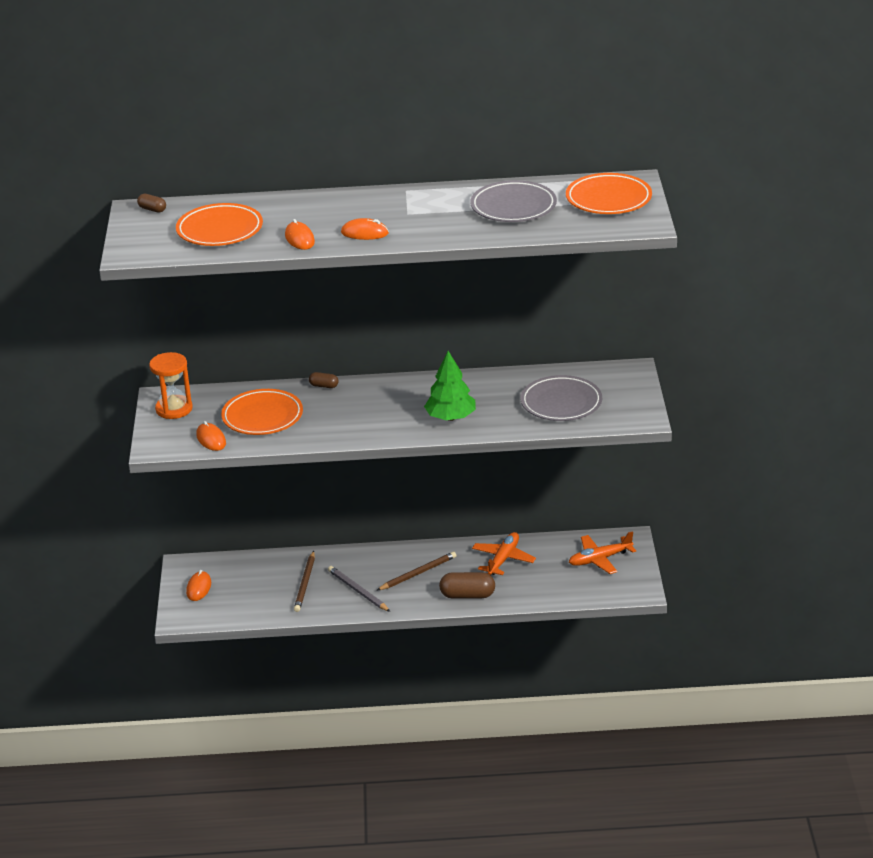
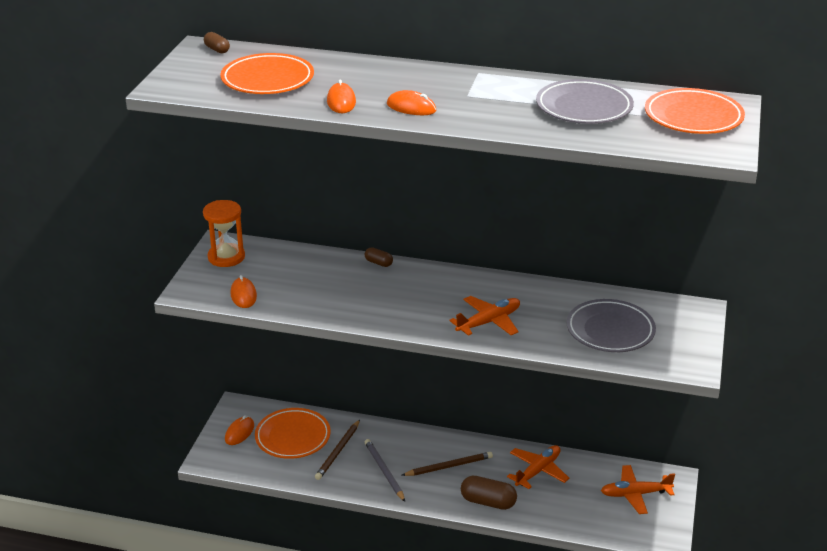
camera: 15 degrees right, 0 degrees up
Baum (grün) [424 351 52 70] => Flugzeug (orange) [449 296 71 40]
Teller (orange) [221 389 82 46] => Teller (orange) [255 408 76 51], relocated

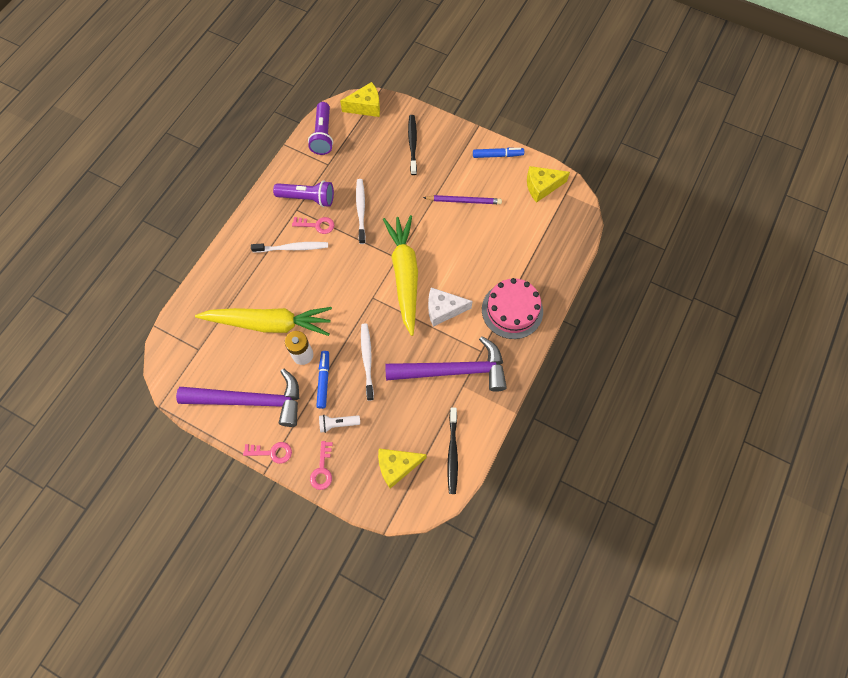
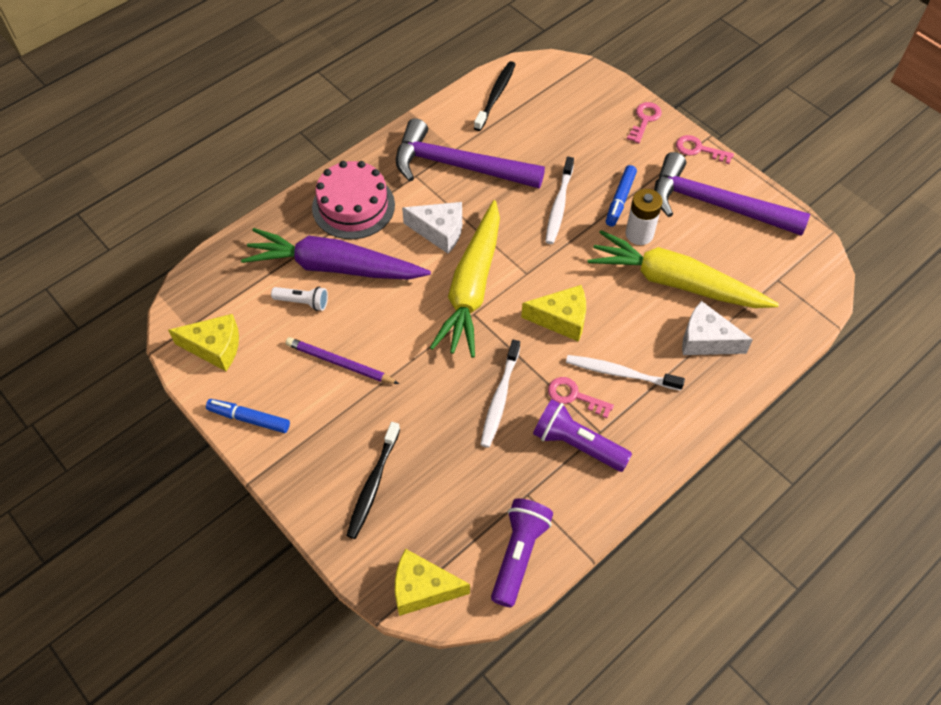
camera: 160 degrees left, 10 degrees down
Taschenlampe (weiß) [319 415 41 18] => Taschenlampe (weiß) [271 287 57 24], relocated
Käse (gelb) [378 449 49 40] => Käse (gelb) [521 285 65 57], relocated
nothing => Karotte (lila) [241 228 190 52]
nothing => Käse (weiß) [682 301 71 54]

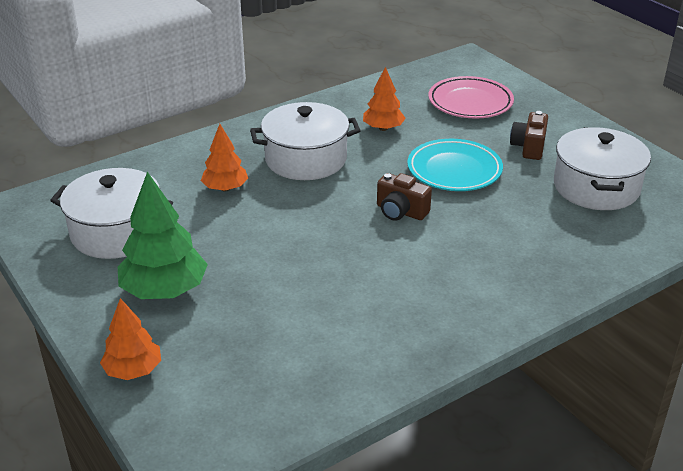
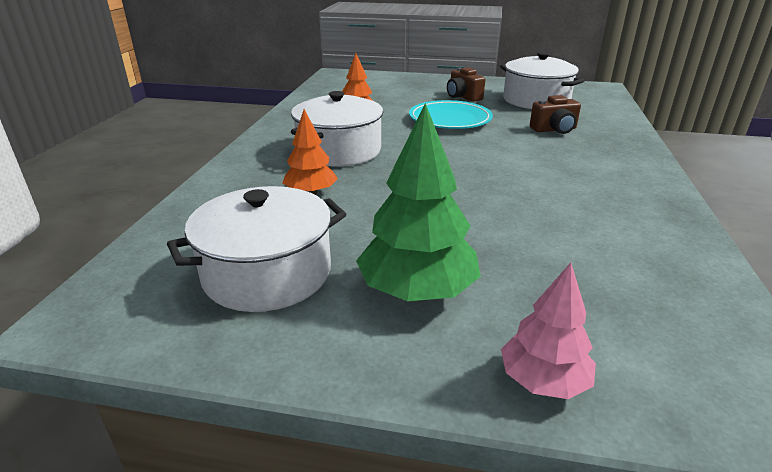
camera: 45 degrees left, 5 degrees down
Teller (rosa) [428 76 86 42] => nothing
Kamera (braun) [377 173 55 48] => Kamera (braun) [530 95 51 39], relocated
Baum (orange) [100 298 61 82] => Baum (rosa) [501 263 95 136]

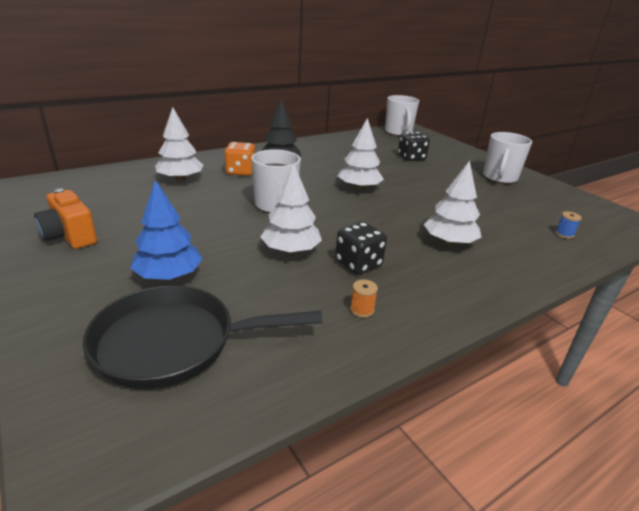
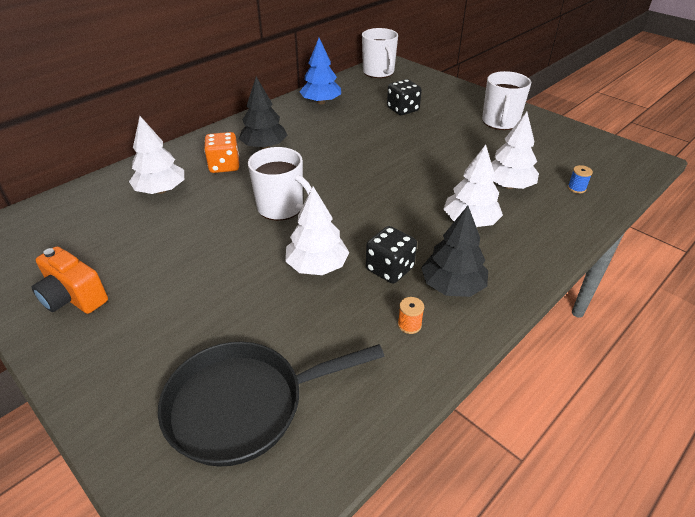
camera: 10 degrees left, 10 degrees up
Baum (weiß) [338 118 46 72] => Baum (weiß) [491 112 48 77], relocated
Baum (blau) [130 180 73 100] => Baum (blau) [299 38 42 66], relocated
nothing => Baum (schwarz) [421 206 67 91]

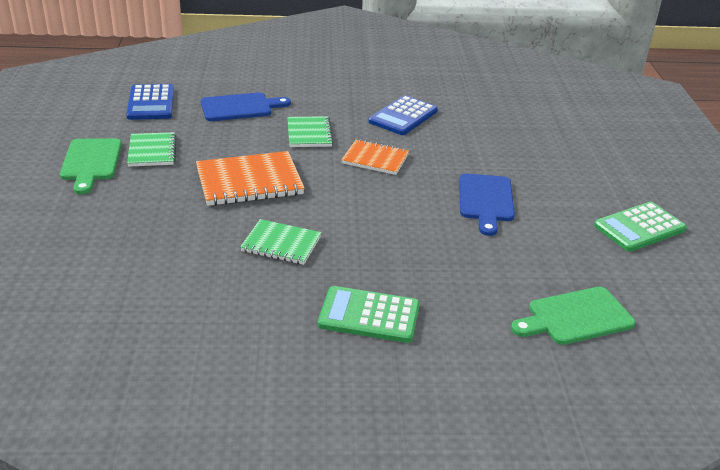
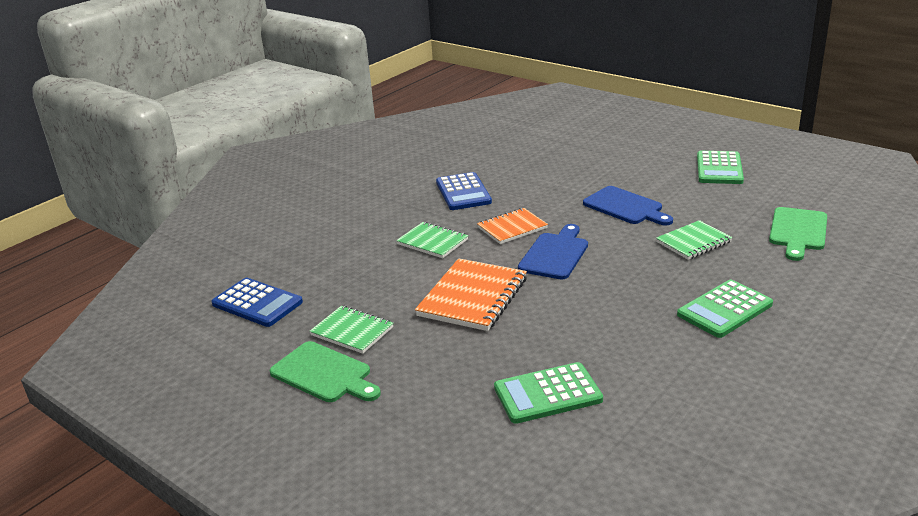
camera: 45 degrees left, 5 degrees down
Schneidebrett (blau) [201 92 90 29] => Schneidebrett (blau) [518 224 70 55], relocated
Notizbuch (grün) [240 219 81 46] => Notizbuch (grün) [656 220 77 40], relocated
nothing => Taschenrechner (grün) [494 362 109 62]

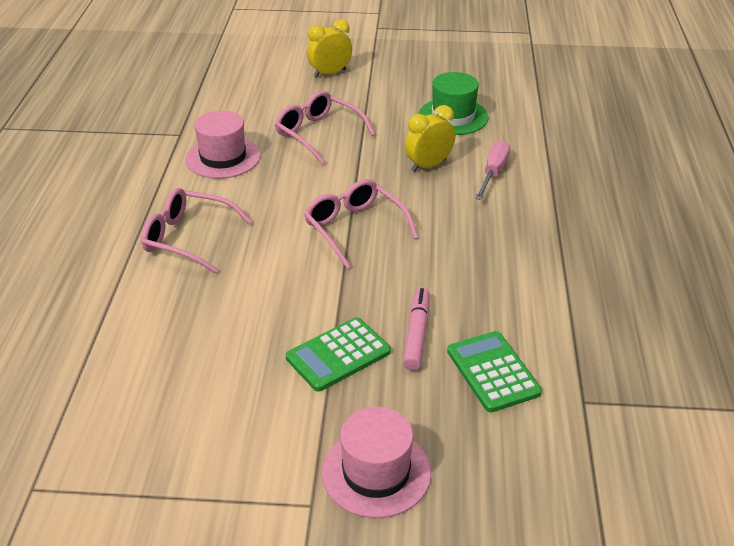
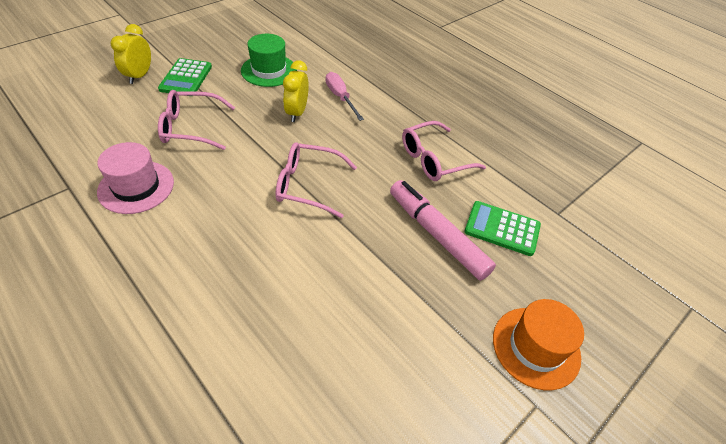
camera: 50 degrees left, 10 degrees up
Brille (rosa) [141 188 111 85] => Brille (rosa) [402 121 84 60], relocated
Filzstift (rosa) [403 288 26 83] => Filzstift (rosa) [390 180 106 101], x1.59
Taschenrechner (grün) [286 317 105 75] => Taschenrechner (grün) [158 58 54 35], relocated
Hut (rosa) [322 407 109 111] => Hut (orange) [493 299 91 91]

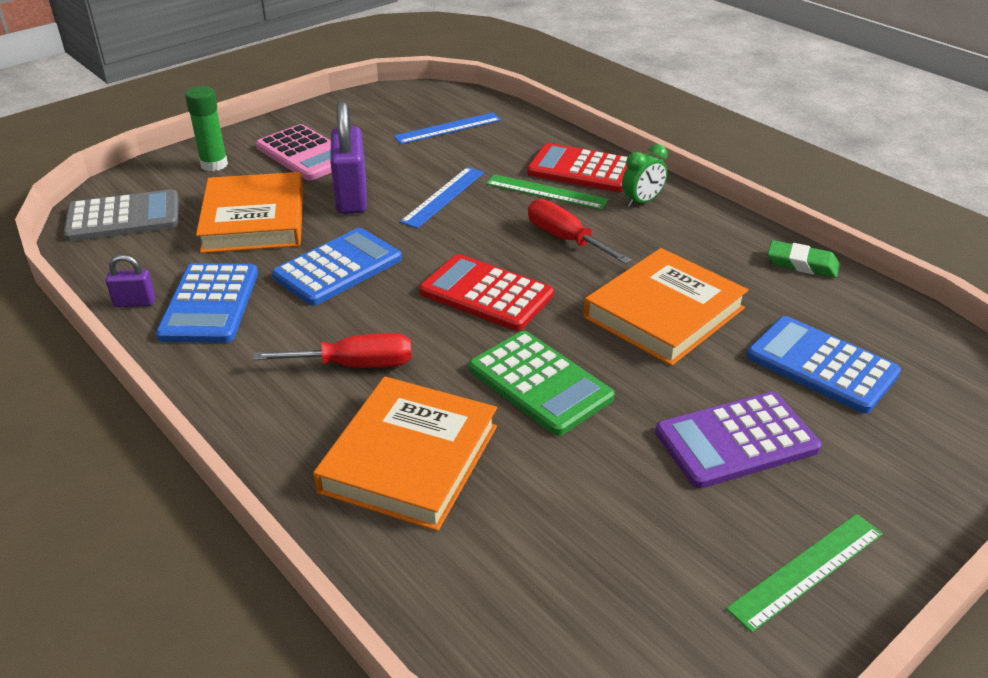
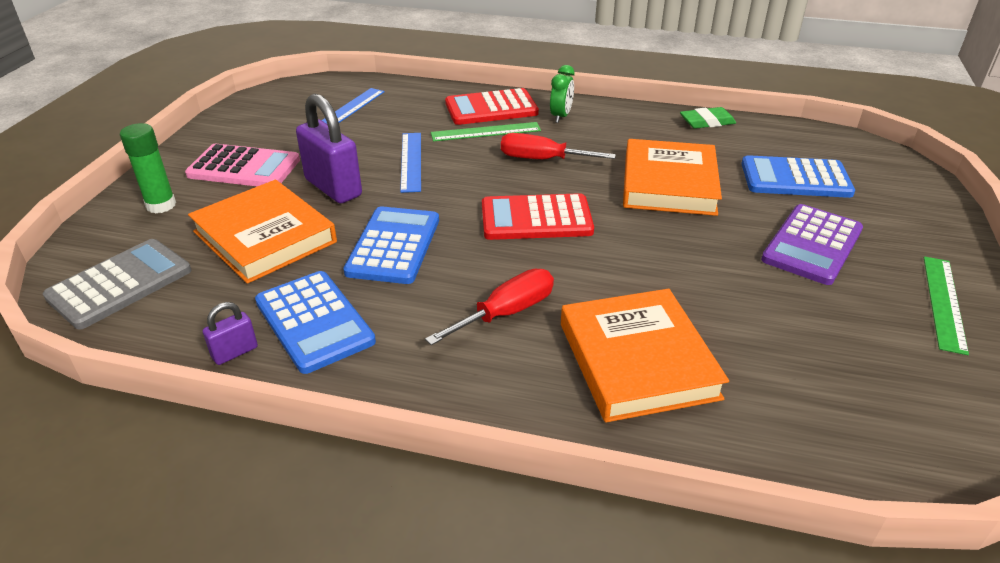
camera: 35 degrees left, 0 degrees up
Taschenrechner (grün) [469 331 146 105] => nothing

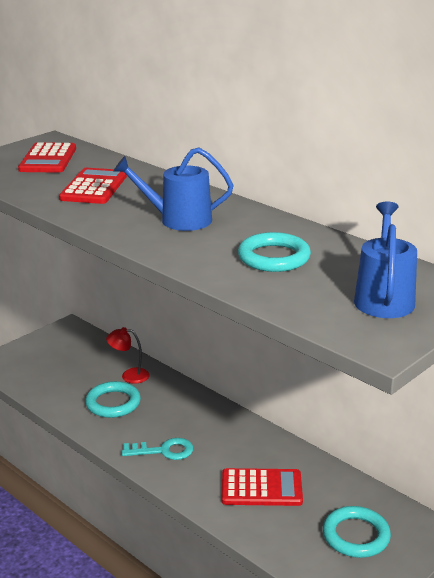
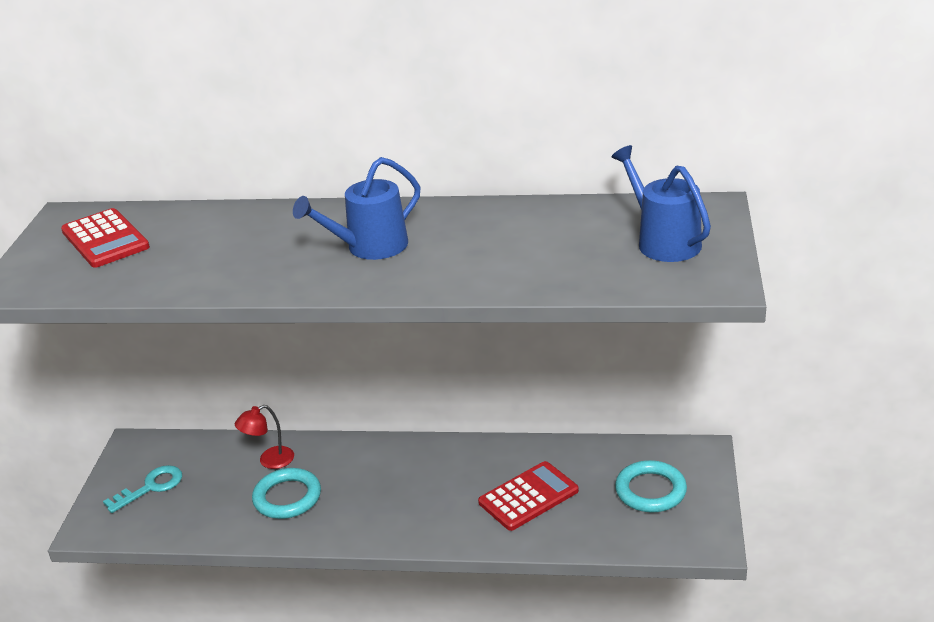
camera: 35 degrees left, 5 degrees up
Taschenrechner (rot) [59 168 68 36] => nothing
Ring (türkis) [238 232 73 40] => nothing
Schlüssel (türkis) [122 438 72 22] => Schlüssel (türkis) [103 465 79 48], relocated

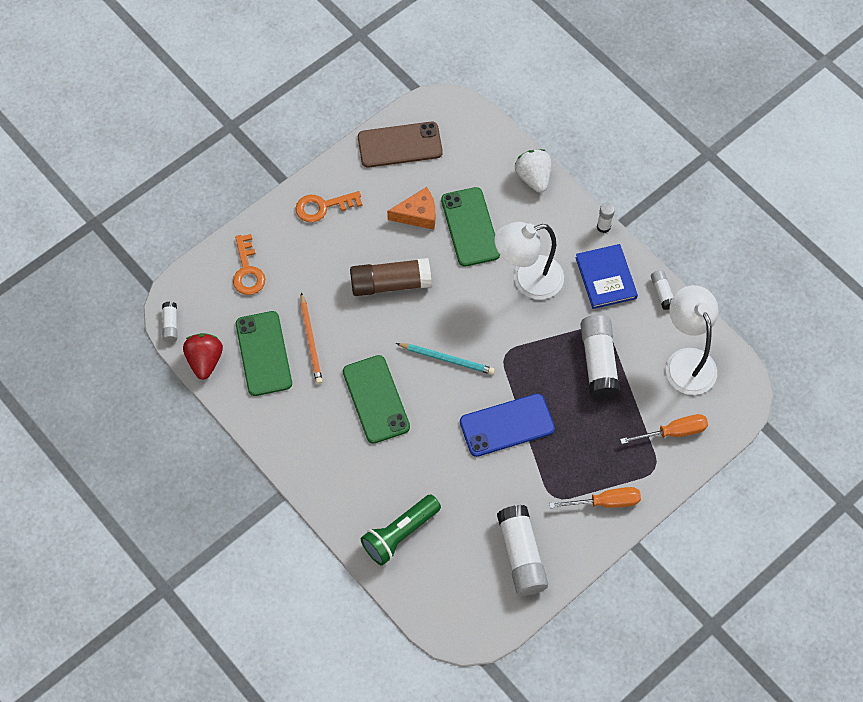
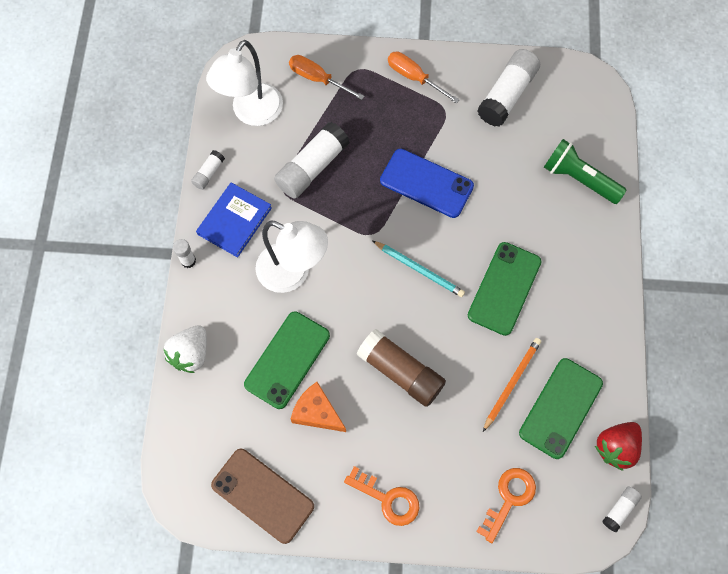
camera: 135 degrees left, 5 degrees up
Bleistift (türkis) [396 343 99 32] => Bleistift (türkis) [373 241 92 56], 150 degrees clockwise
Taschenlampe (grün) [361 494 80 72] => Taschenlampe (grün) [544 139 83 65], 150 degrees counterclockwise

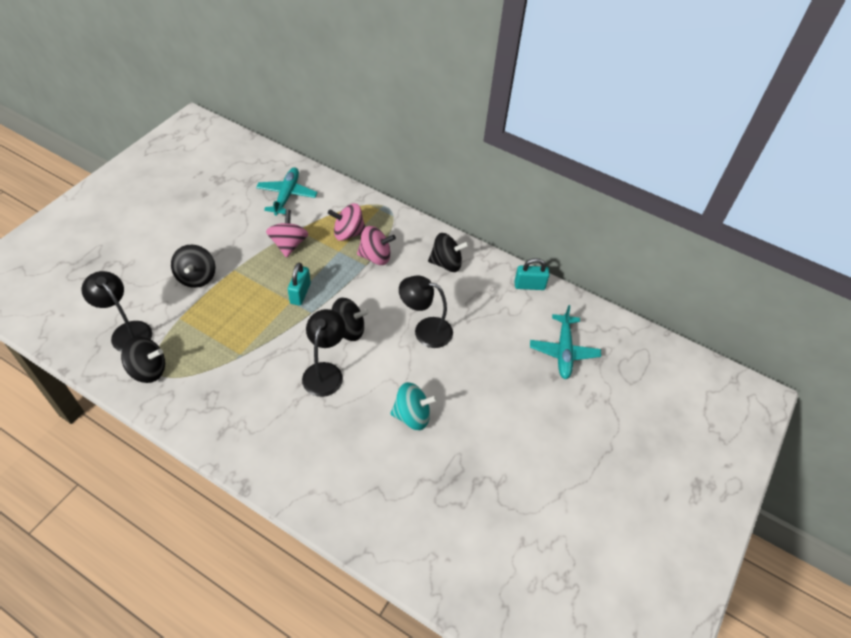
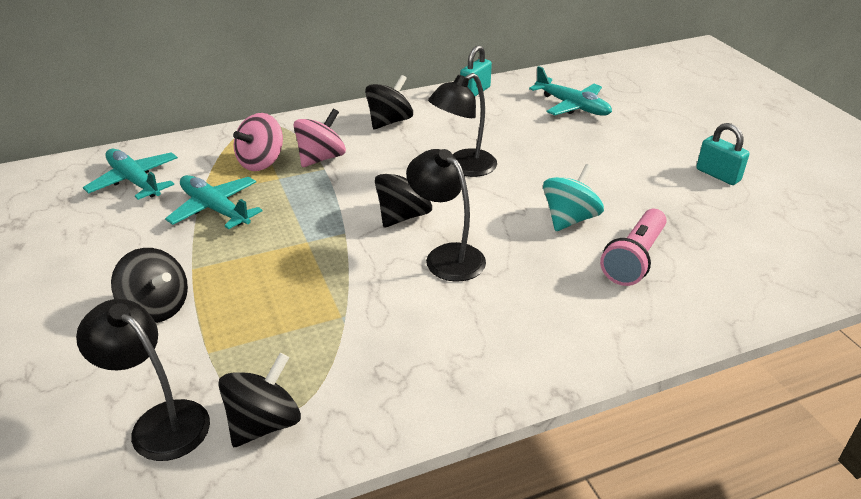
camera: 50 degrees left, 15 degrees down
Kreisel (rosa) [266 210 42 48] => Flugzeug (türkis) [165 175 97 54]
Vorhängeschloss (türkis) [288 263 23 43] => Vorhängeschloss (türkis) [696 123 54 62], relocated
Lampe (schwarz) [82 271 70 81] => Lampe (schwarz) [76 299 134 162], 45 degrees clockwise
nothing => Taschenlampe (rosa) [600 209 67 77]

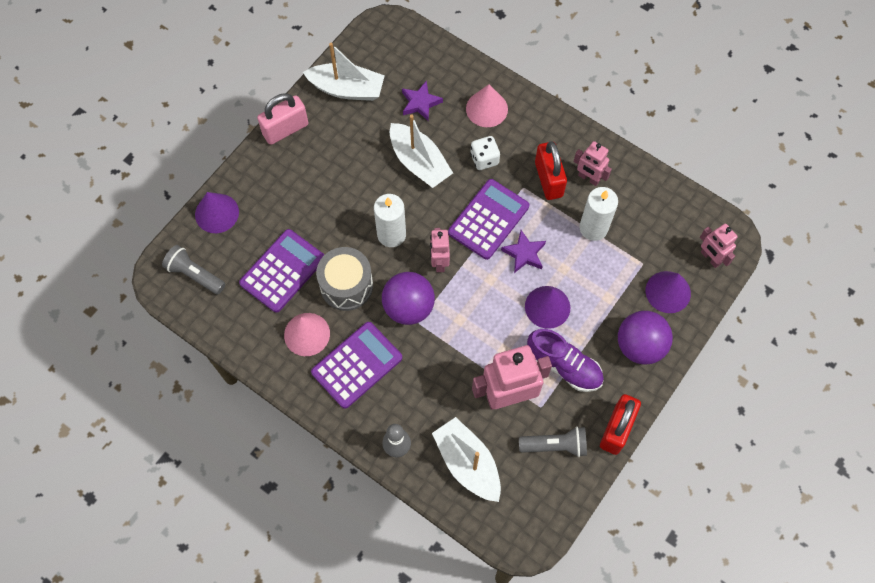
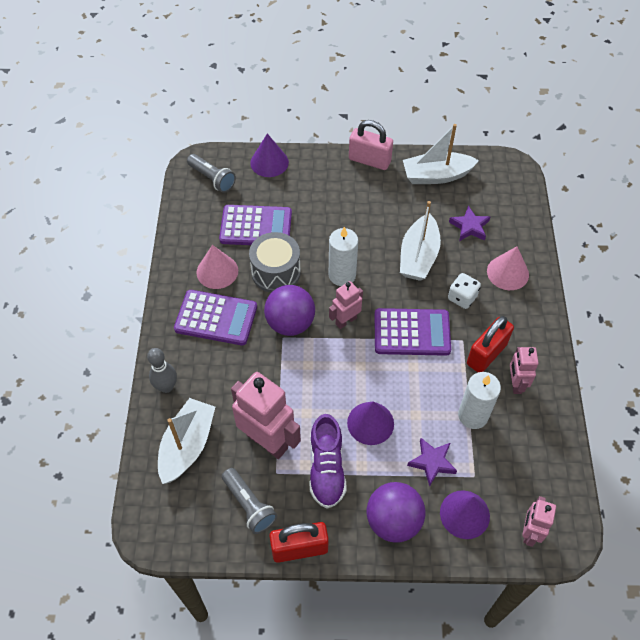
camera: 55 degrees right, 10 degrees down
Boot (weiß) [303 43 82 58] => Boot (weiß) [403 124 76 60], 105 degrees clockwise
Stern (lila) [501 230 45 43] => Stern (lila) [407 438 50 49], relocated
Taschenlampe (grau) [162 245 63 49] => Taschenlampe (grau) [187 154 49 39], 135 degrees clockwise

